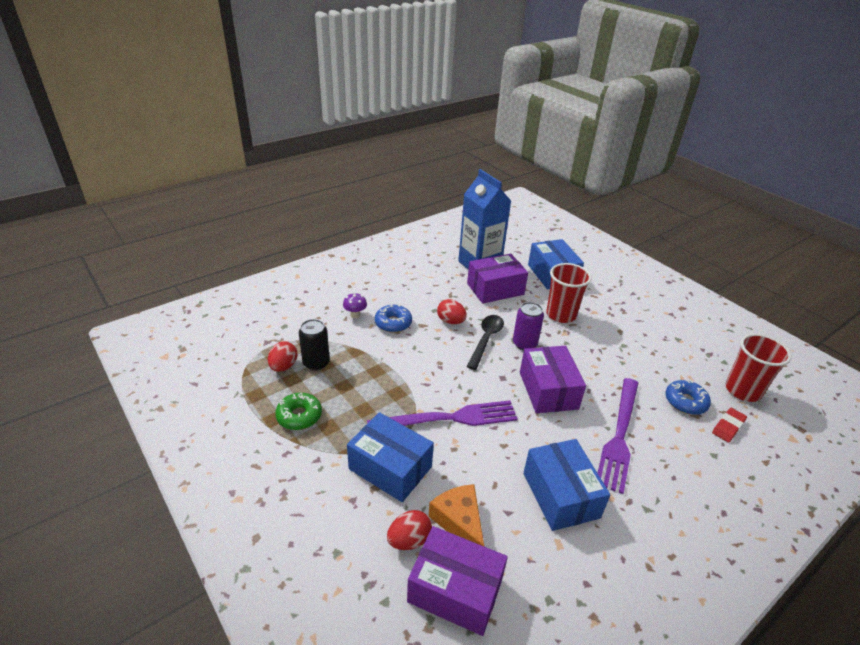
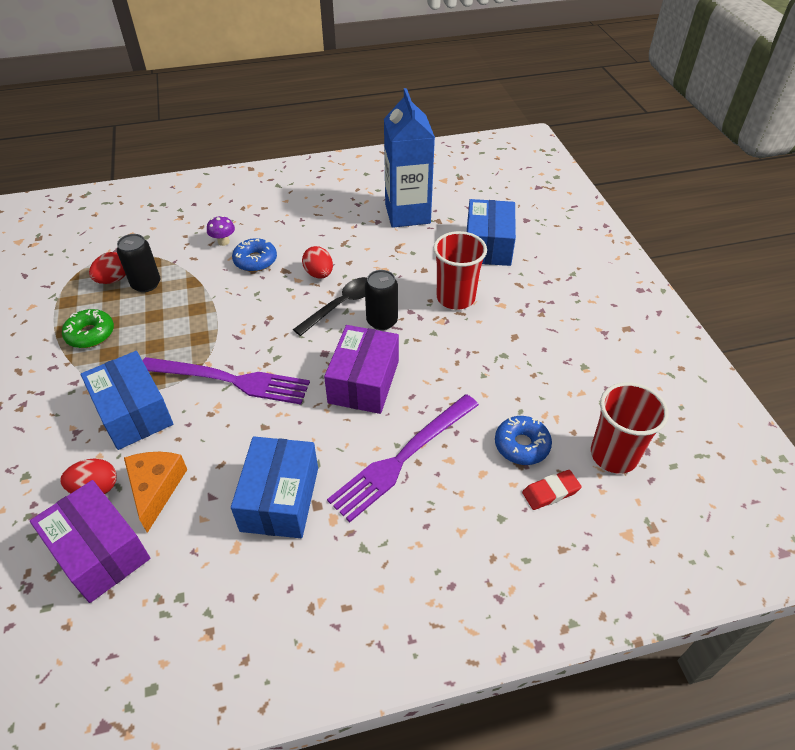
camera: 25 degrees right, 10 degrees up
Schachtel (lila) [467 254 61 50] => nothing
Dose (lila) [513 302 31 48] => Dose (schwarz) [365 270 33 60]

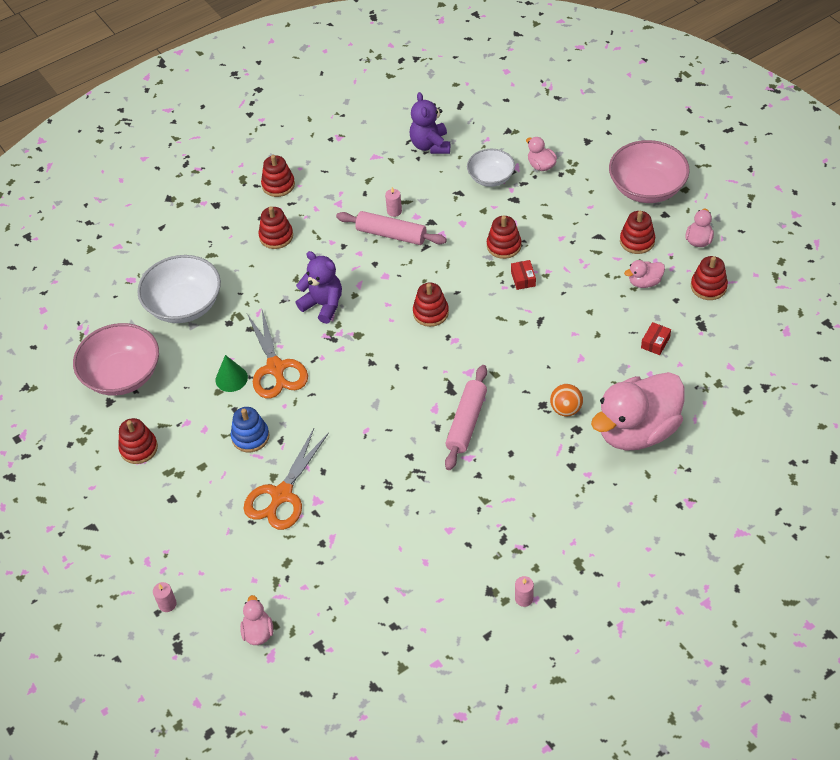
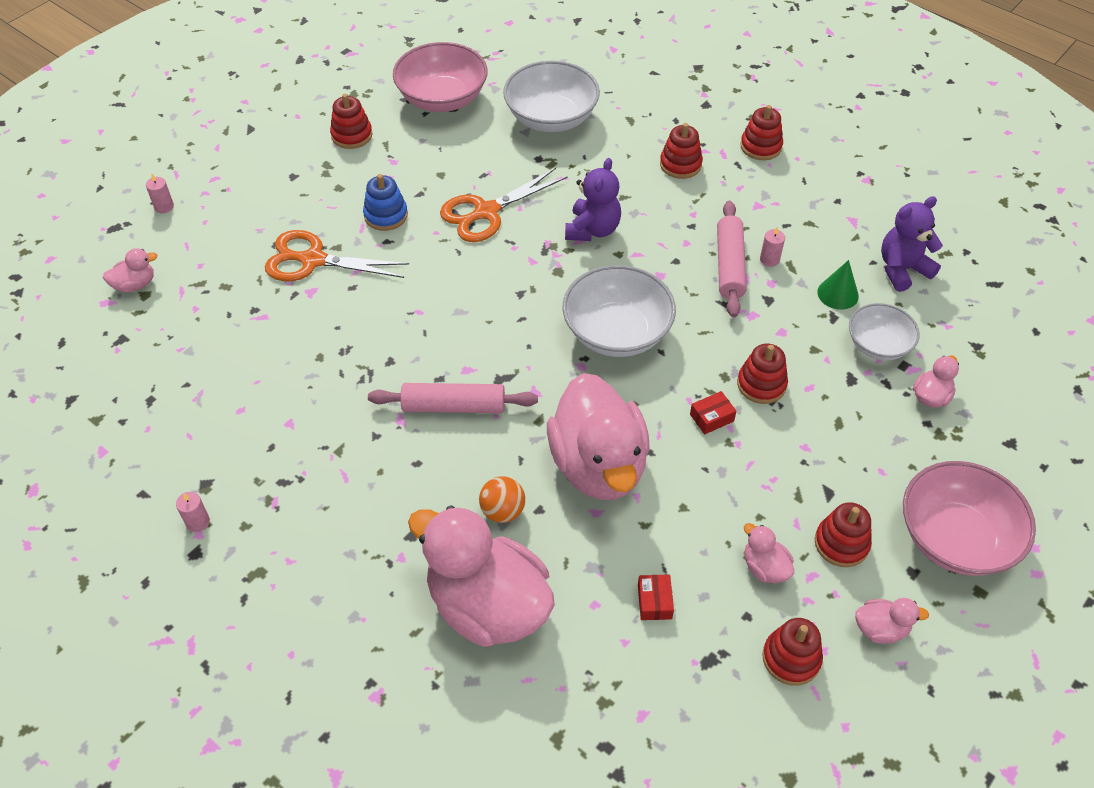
camera: 70 degrees right, 0 degrees up
Stapelspielzeug (rot) [413 283 36 44] => Schüssel (weiß) [563 265 113 92]
Schachtel (rot) [641 322 30 33] => Schachtel (rot) [638 575 36 45], 75 degrees clockwise
Kegel (grün) [216 355 32 37] => Kegel (grün) [817 260 42 50], relocated
nothing => Ente (rosa) [547 373 103 127]

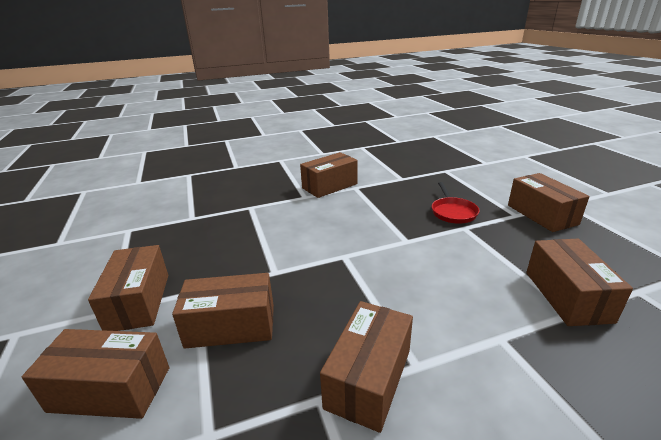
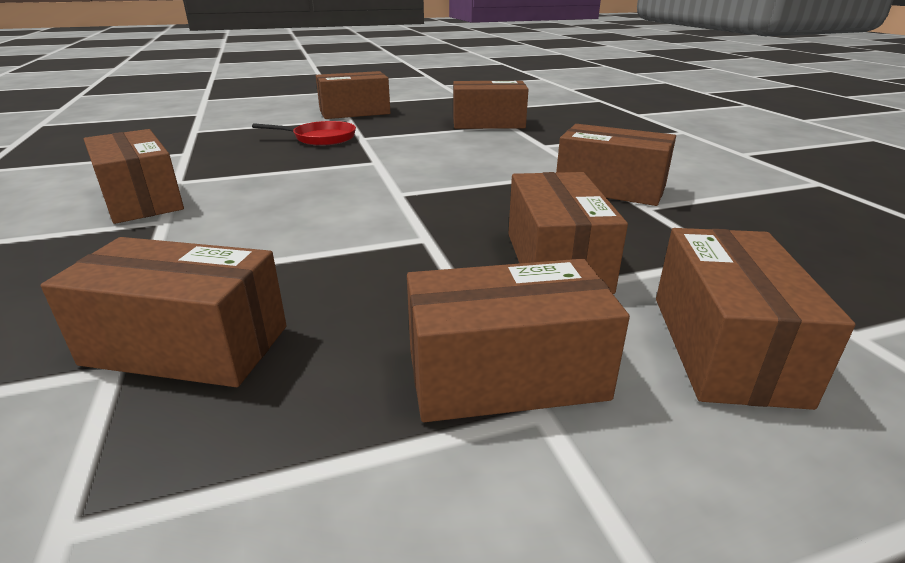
camera: 90 degrees left, 0 degrees up
nothing => Schachtel (braun) [41 237 246 150]

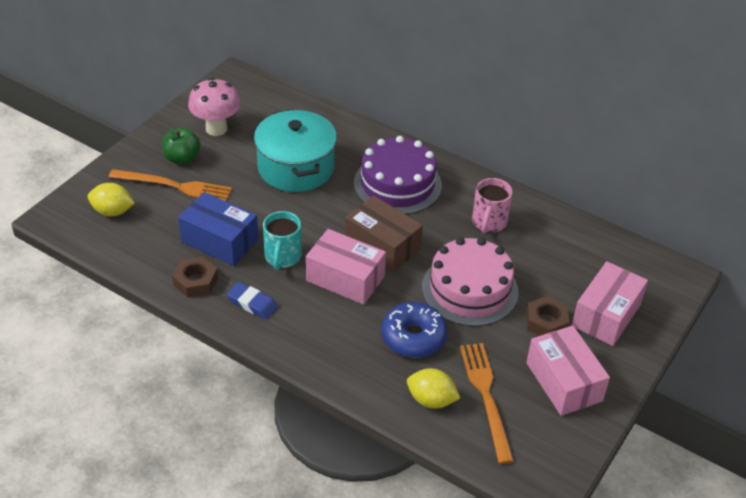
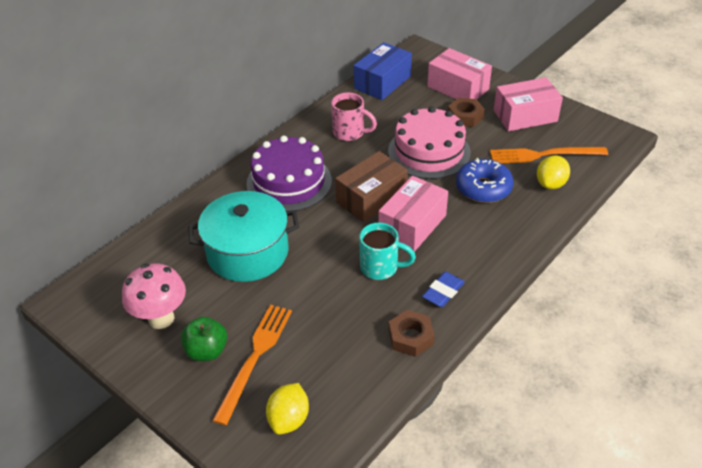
camera: 80 degrees left, 0 degrees up
Schachtel (blau) [178 192 80 74] => Schachtel (blau) [354 42 58 58], relocated

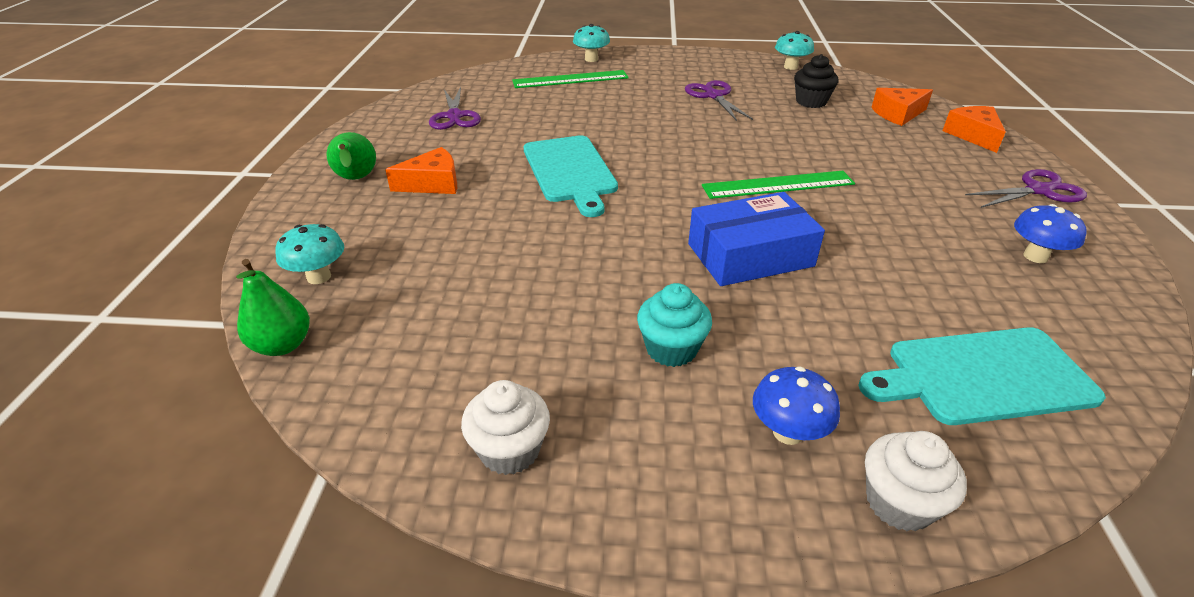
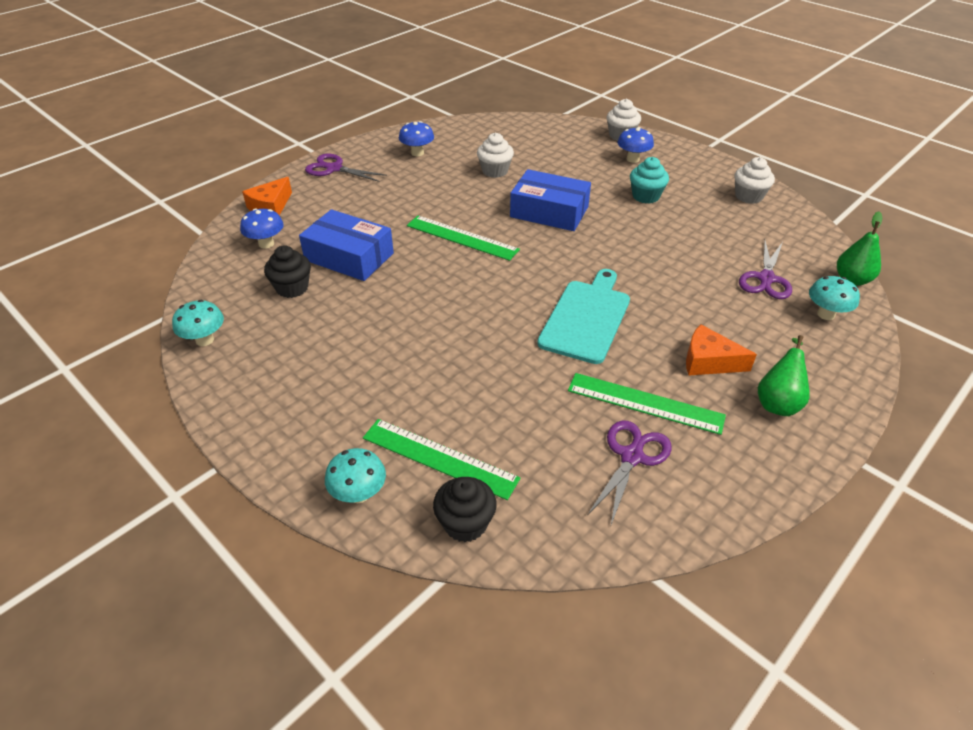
camera: 140 degrees left, 5 degrees up
Schere (lila) [685 80 68 41] => Schere (lila) [739 241 53 58], relocated
Käse (orange) [871 88 62 38] => Pilz (blau) [240 208 44 41]
Schneidebrett (türkis) [858 327 248 98] => nothing
nothing => Muffin (weiß) [477 133 37 45]
nothing => Schachtel (blau) [299 209 95 72]
nothing => Lineal (grün) [568 373 158 62]
nothing => Muffin (schwarz) [433 477 64 65]

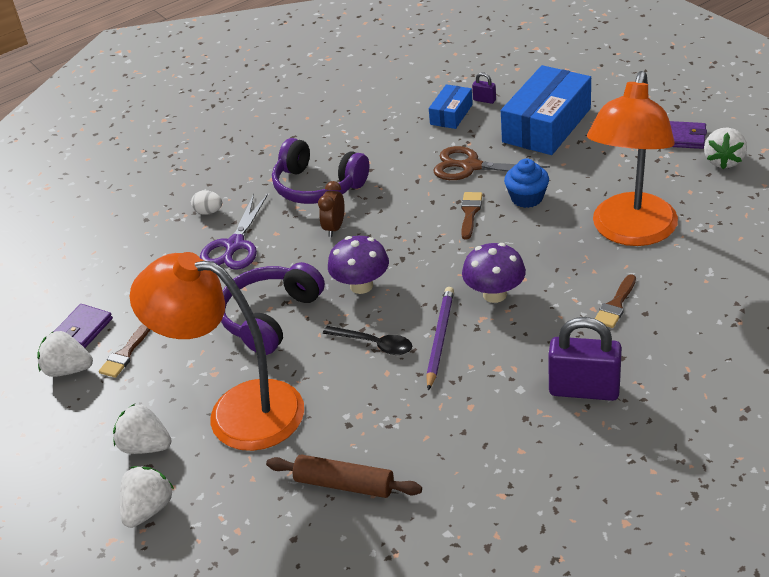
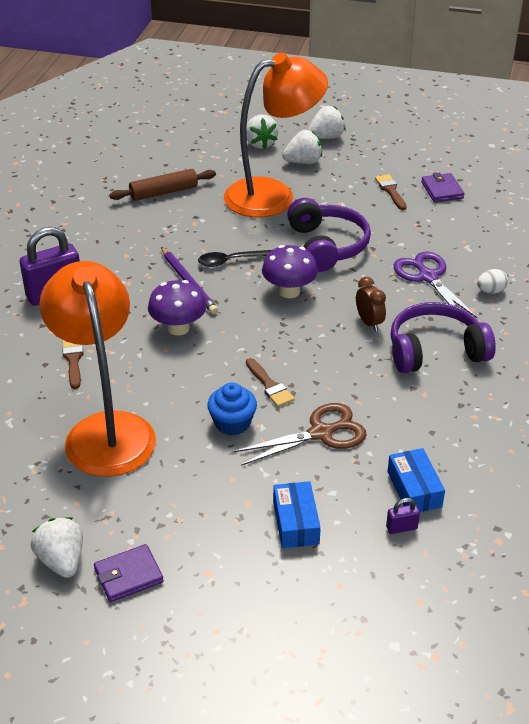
camera: 135 degrees right, 0 degrees up
Schachtel (blau) [501 65 90 90] => Schachtel (blau) [273 481 48 67], x0.52
Erdbeere (weiß) [37 331 56 46] => Erdbeere (weiß) [308 106 38 33], relocated

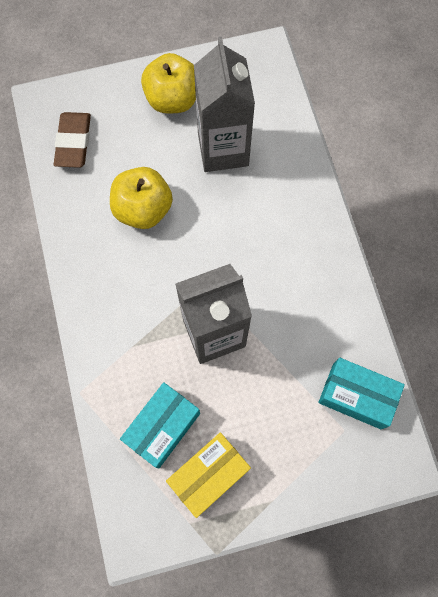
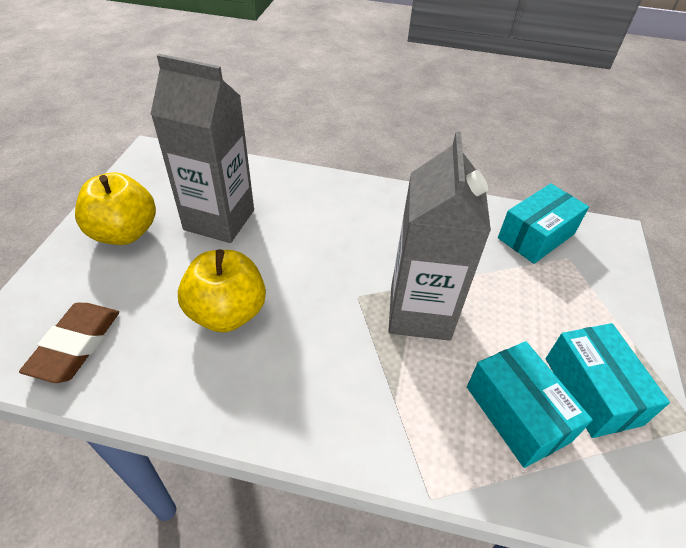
camera: 65 degrees left, 25 degrees down
Radiergummi (braun) [54 112 37 56] => Radiergummi (braun) [19 303 100 80], 75 degrees clockwise
Schachtel (gelb) [166 432 85 86] => Schachtel (türkis) [546 323 124 115]

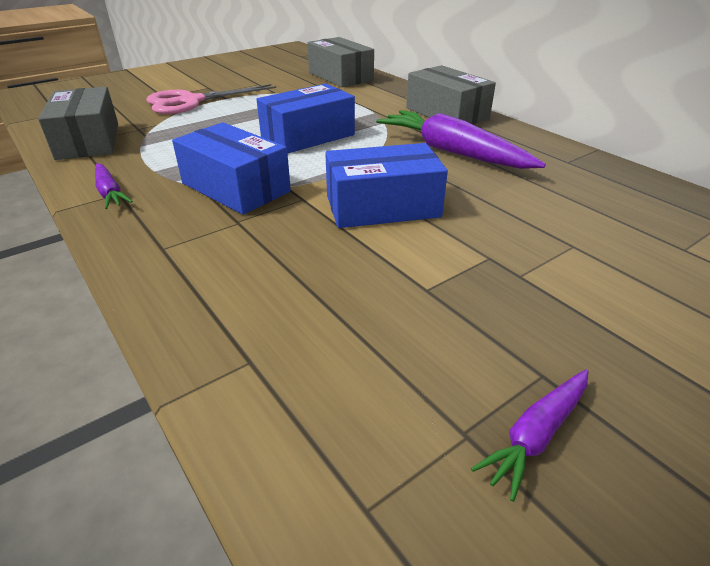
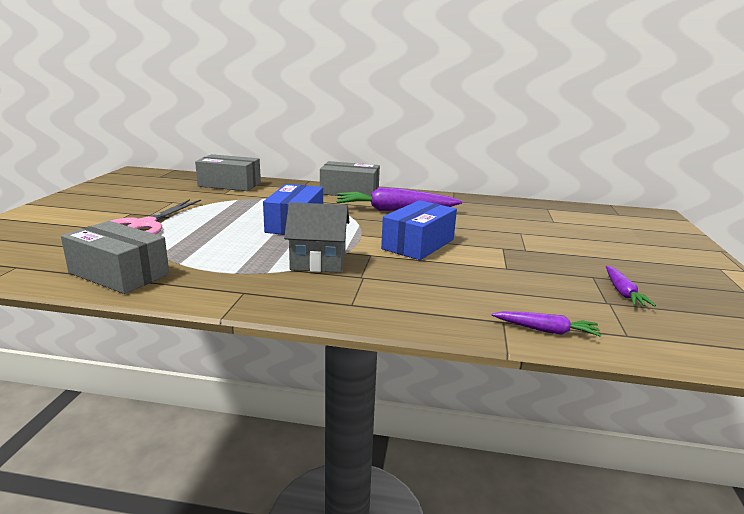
camera: 45 degrees left, 15 degrees down
Schachtel (blau) [172 122 119 93] => Haus (grau) [284 202 66 71]
Karotte (lila) [95 163 38 46] => Karotte (lila) [492 311 109 26], relocated

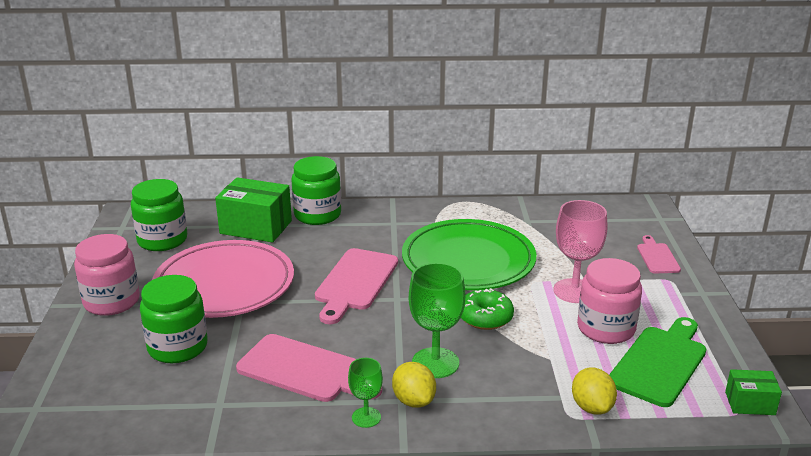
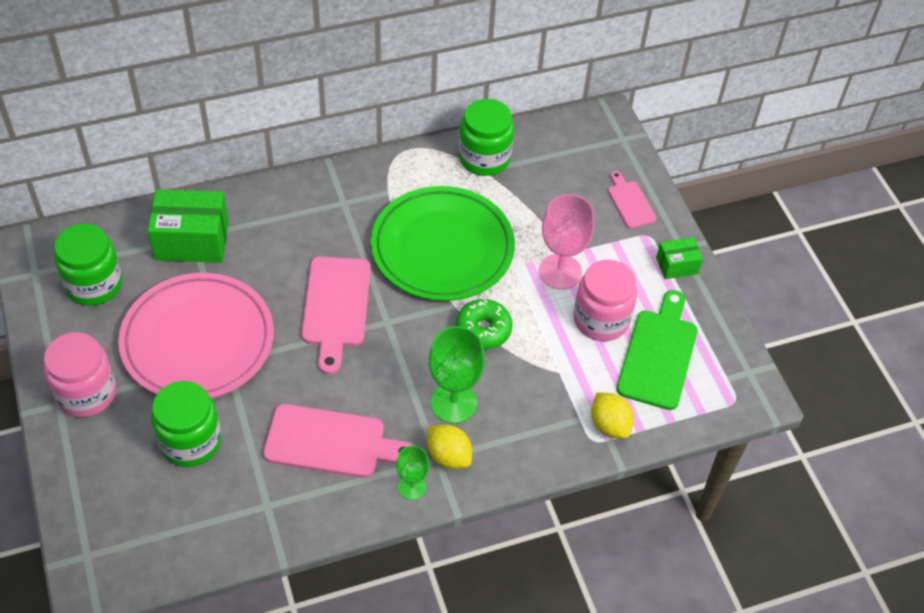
camera: 20 degrees left, 25 degrees up
Einmachglas (grün) [291 156 50 69] => Einmachglas (grün) [459 99 55 77], relocated
Schachtel (grün) [725 369 57 46] => Schachtel (grün) [656 237 47 42], relocated

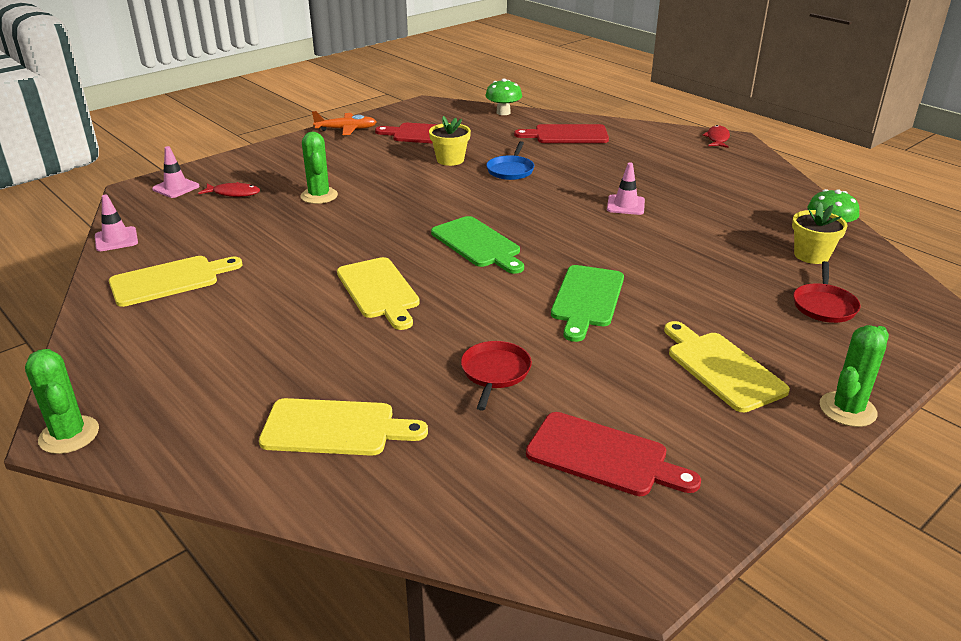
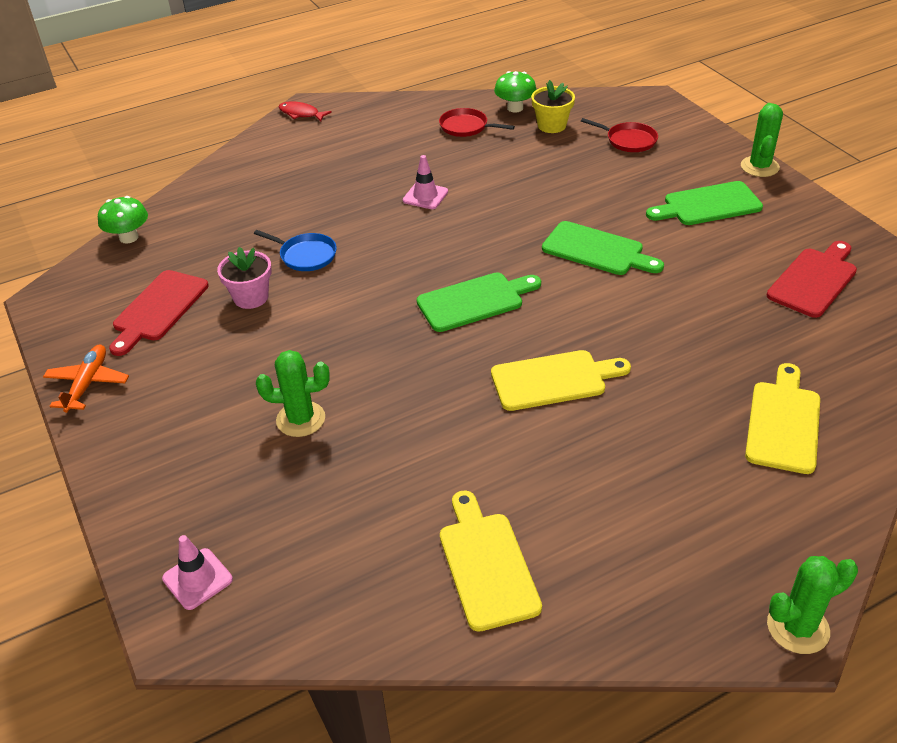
camera: 75 degrees left, 10 degrees up
Blumentopf (gelb) [429 116 42 50] => Blumentopf (rosa) [217 247 55 62]
Schneidebrett (rot) [514 124 95 19] => nothing
Fisch (rot) [198 182 62 15] => nothing
Leitkegel (rosa) [95 194 43 57] => nothing
Schneidebrett (gelb) [664 321 126 91] => Schneidebrett (grün) [646 181 117 44]
Kaktus (grün) [820 325 69 102] => Kaktus (grün) [741 103 42 74], 45 degrees clockwise
Pfanne (rot) [461 341 71 70] => Pfanne (rot) [439 108 76 29], relocated

